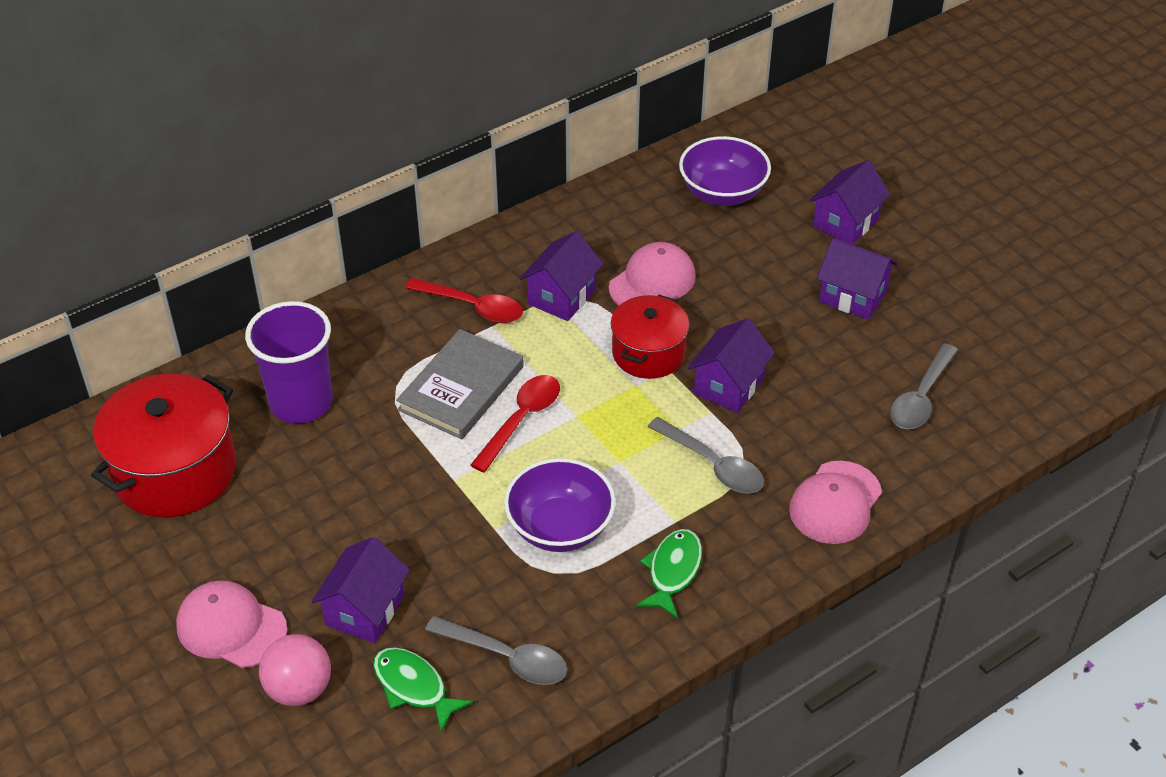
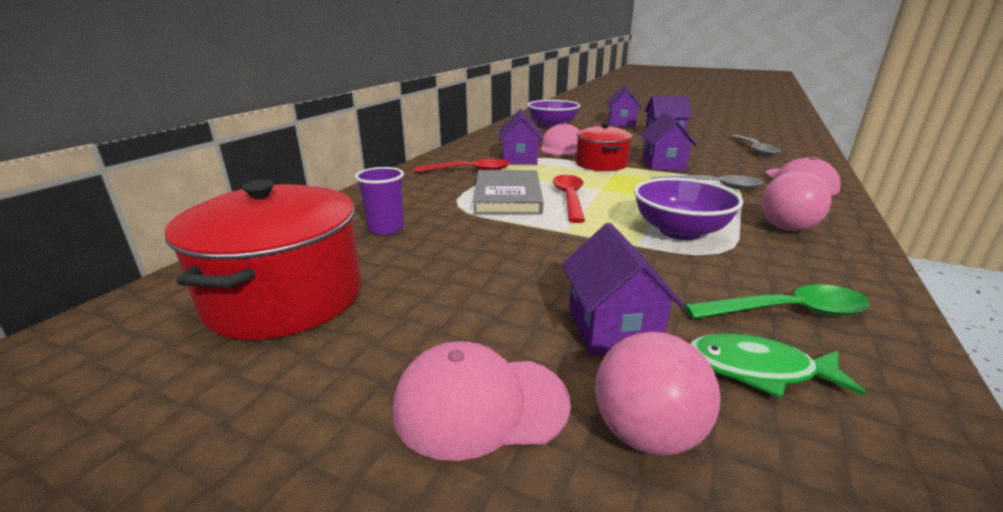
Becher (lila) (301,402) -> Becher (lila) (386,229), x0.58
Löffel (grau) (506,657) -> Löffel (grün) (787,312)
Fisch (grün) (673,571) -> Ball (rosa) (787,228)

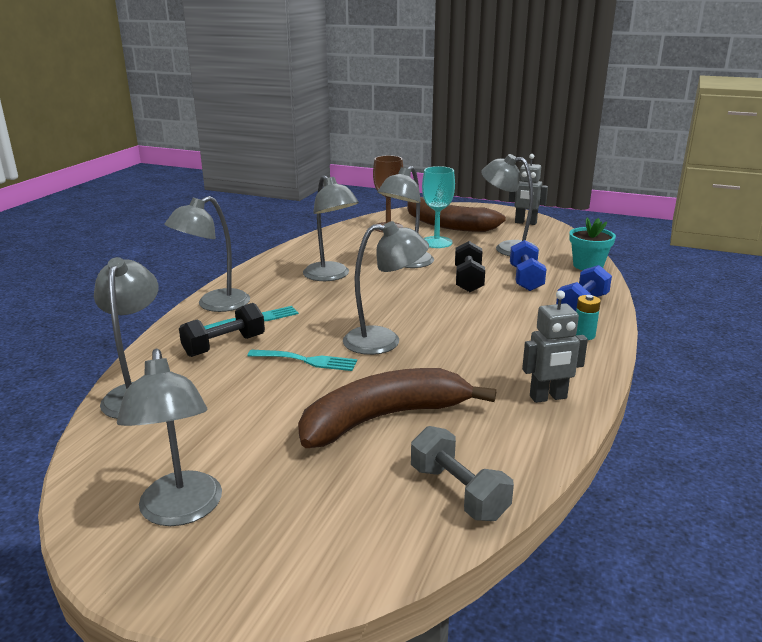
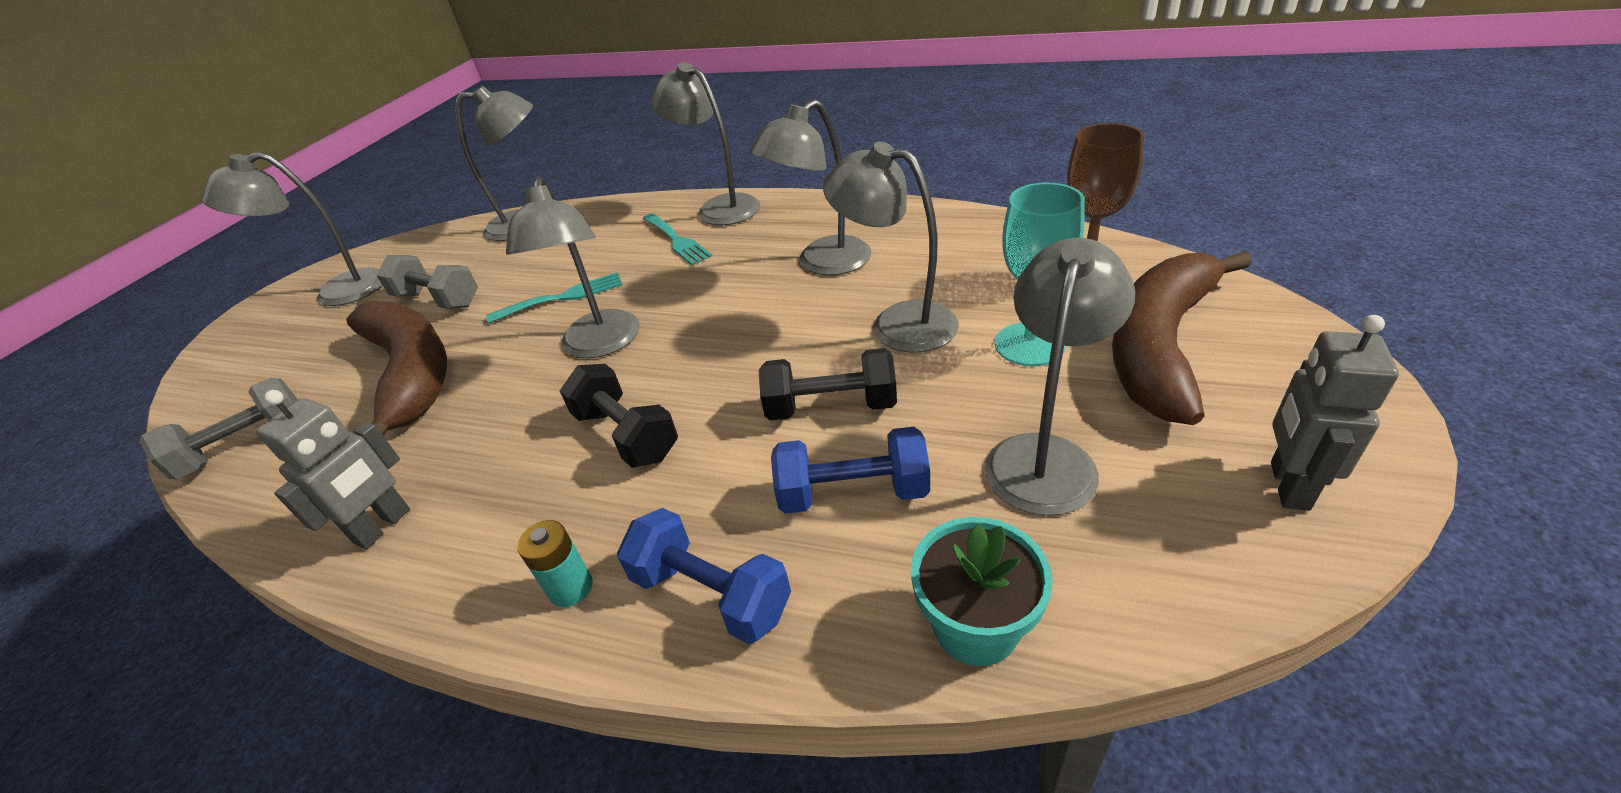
Hantel (schwarz) (224,346) -> Hantel (schwarz) (627,435), shifted
Gabel (türkis) (307,360) -> Gabel (türkis) (563,297), 120 degrees counterclockwise
Roboter (grau) (548,397) -> Roboter (grau) (383,526), 135 degrees counterclockwise
none -> Hantel (grau) (438,300)

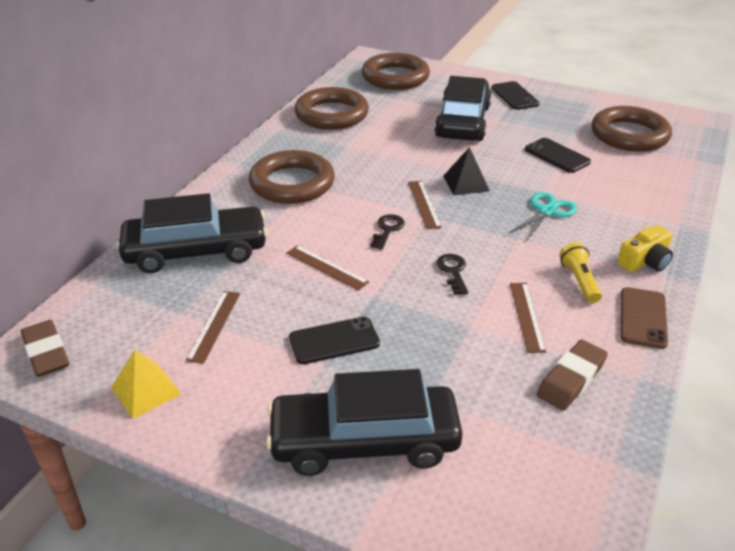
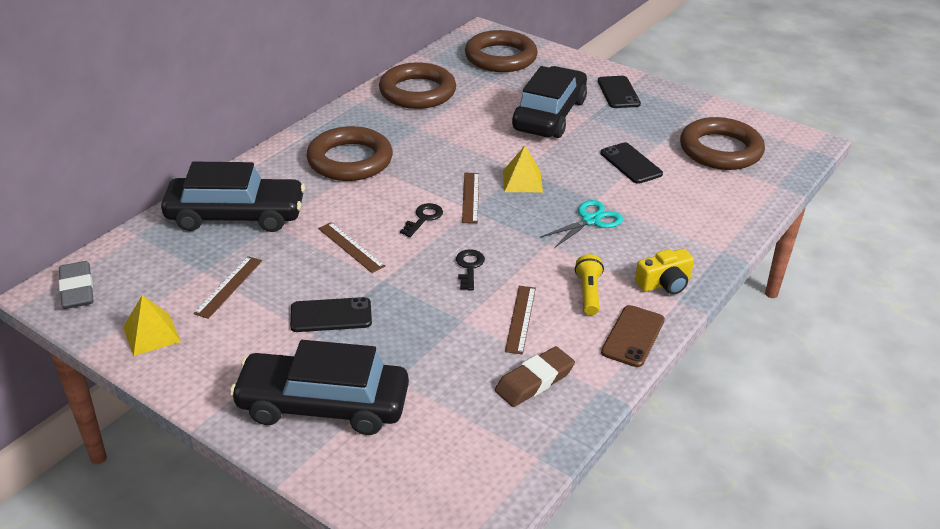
Radiergummi (braun) (46,352) -> Radiergummi (grau) (77,289)
Pyramide (schwarz) (466,183) -> Pyramide (gelb) (522,181)

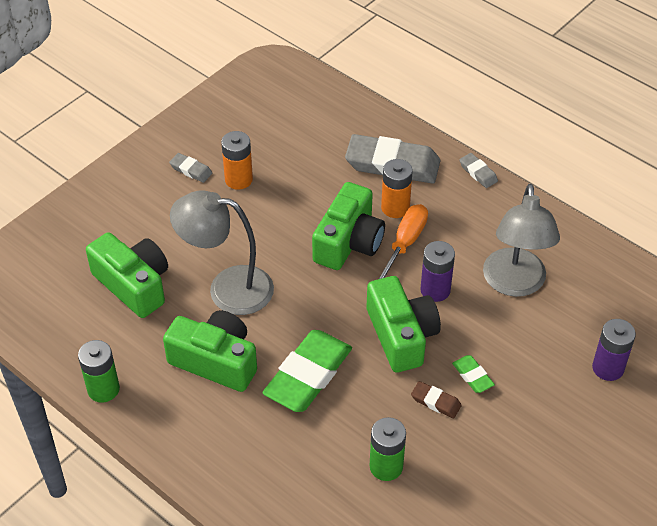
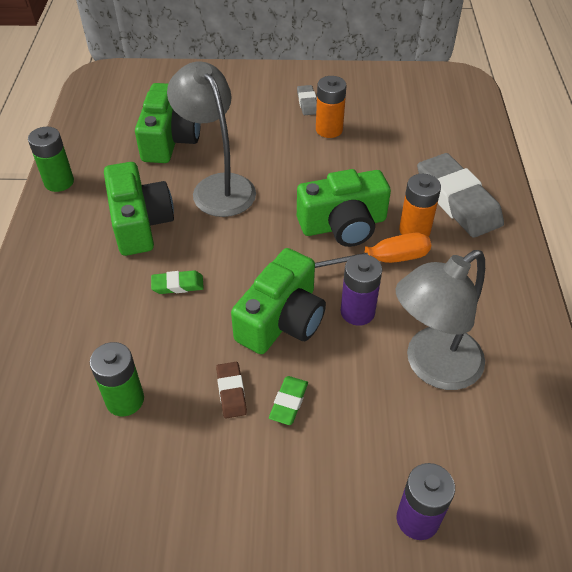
Radiergummi (grün) (308,375) -> Radiergummi (grün) (178,285), x0.46
Radiergummi (grau) (478,173) -> none

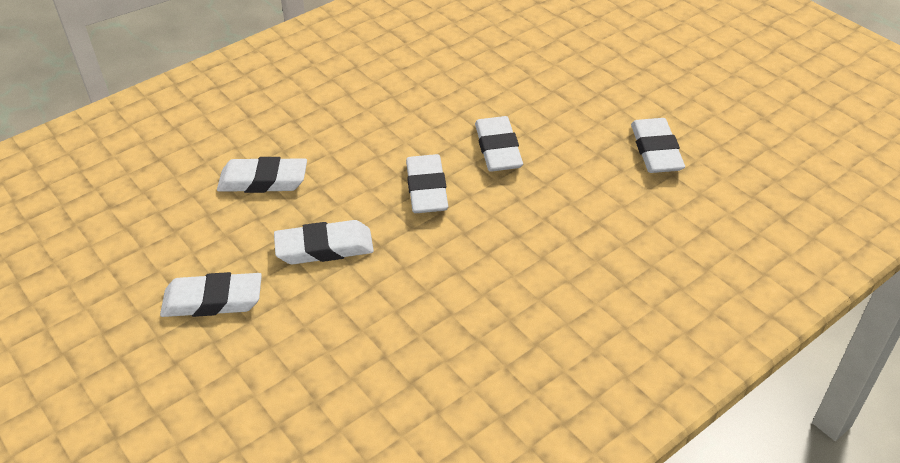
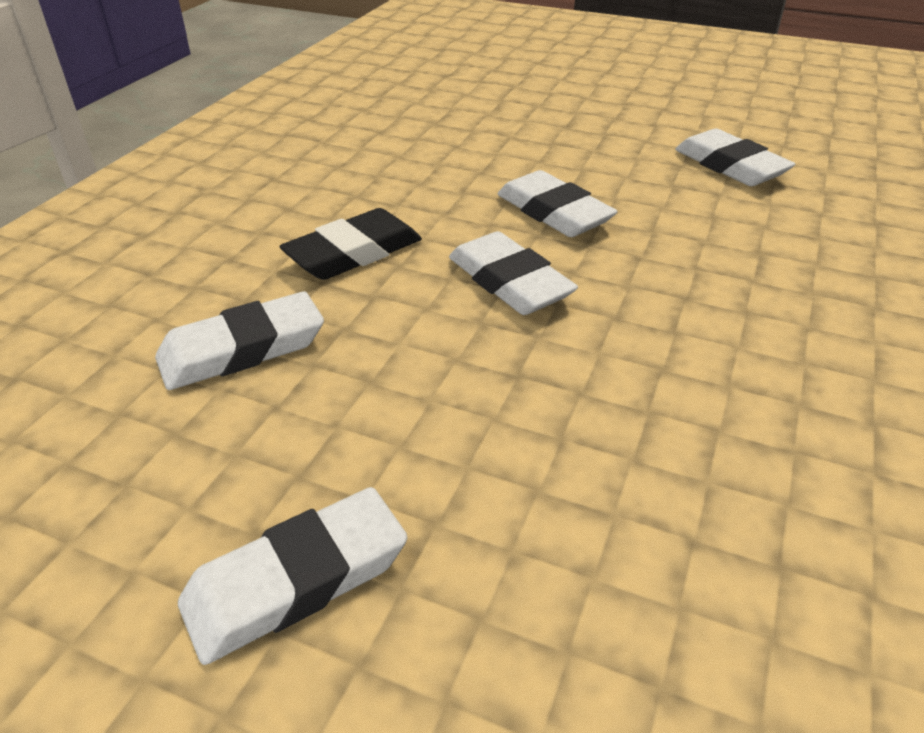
Radiergummi (weiß) (324,248) -> none
none -> Radiergummi (schwarz) (354,253)

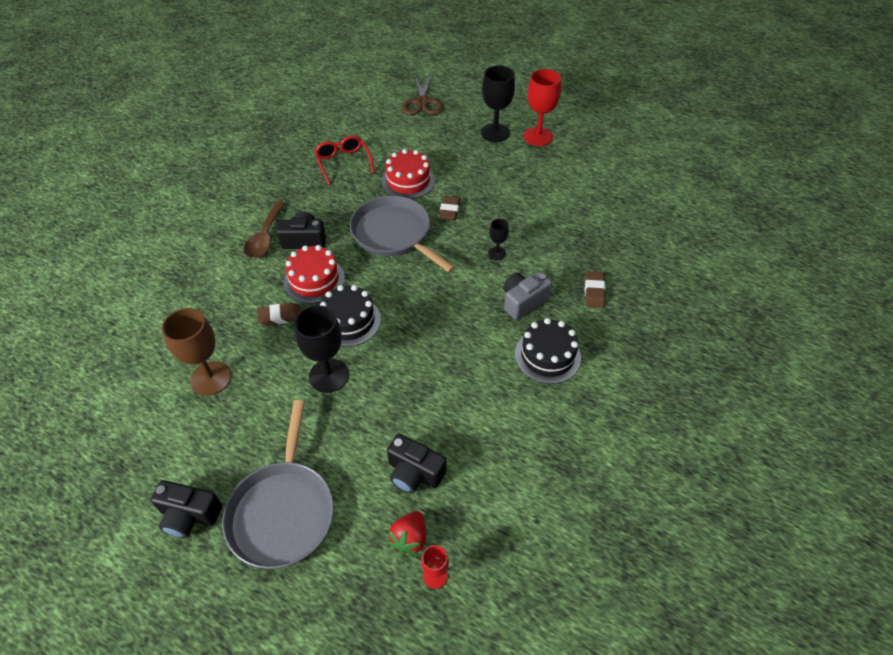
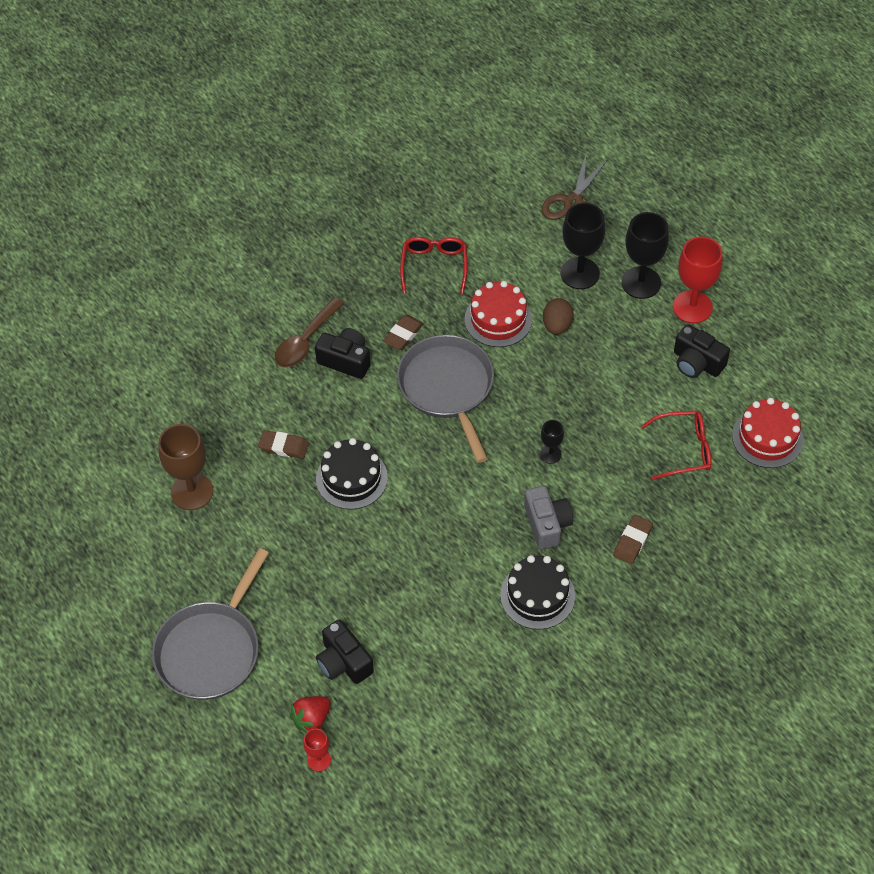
Kamera (schwarz) (189,515) -> Kamera (schwarz) (697,362), shifted
Kuchen (rot) (314,280) -> Kuchen (rot) (767,437), shifted
Kelch (schwarz) (328,375) -> Kelch (schwarz) (580,273), shifted
Radiergummi (braun) (449,210) -> Radiergummi (braun) (403,334), shifted
Kamera (grau) (523,301) -> Kamera (grau) (547,524), 90 degrees clockwise
none -> Ei (braun) (557,325)
none -> Brille (rot) (684,449)

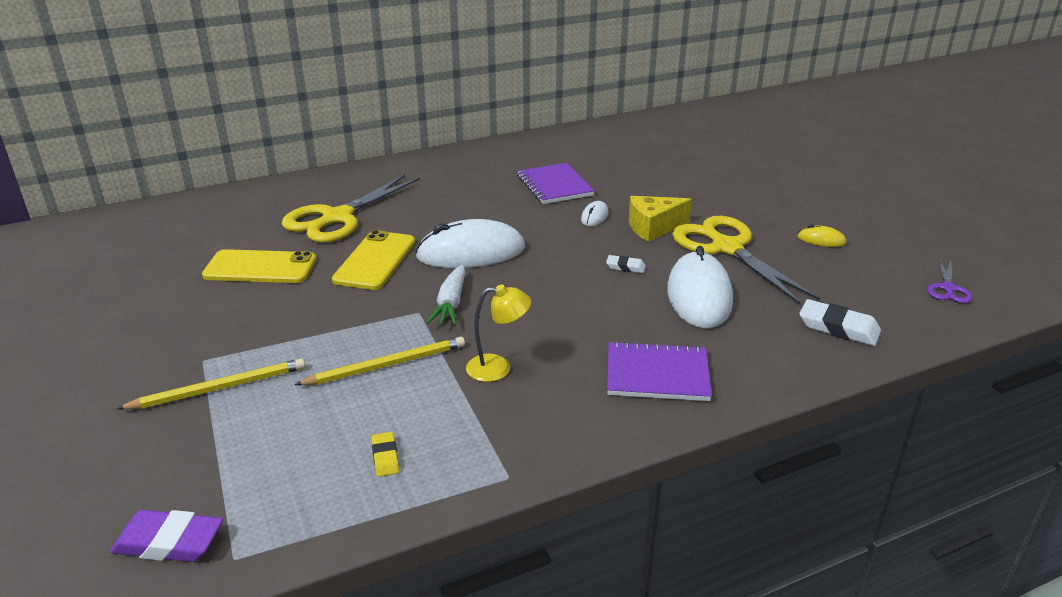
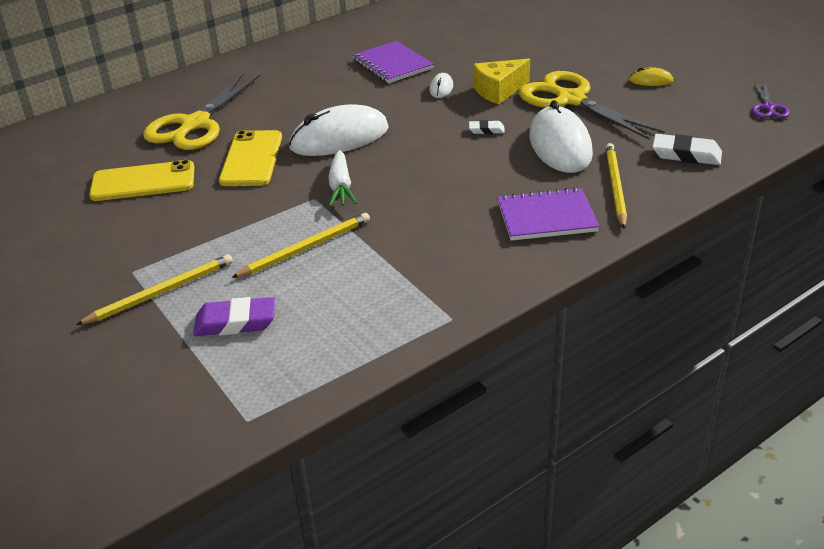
Radiergummi (lila) (169,542) -> Radiergummi (lila) (235,322), shifted
Radiergummi (gelb) (385,457) -> none
Lampe (gelb) (498,368) -> none
none -> Bleistift (gelb) (615,187)

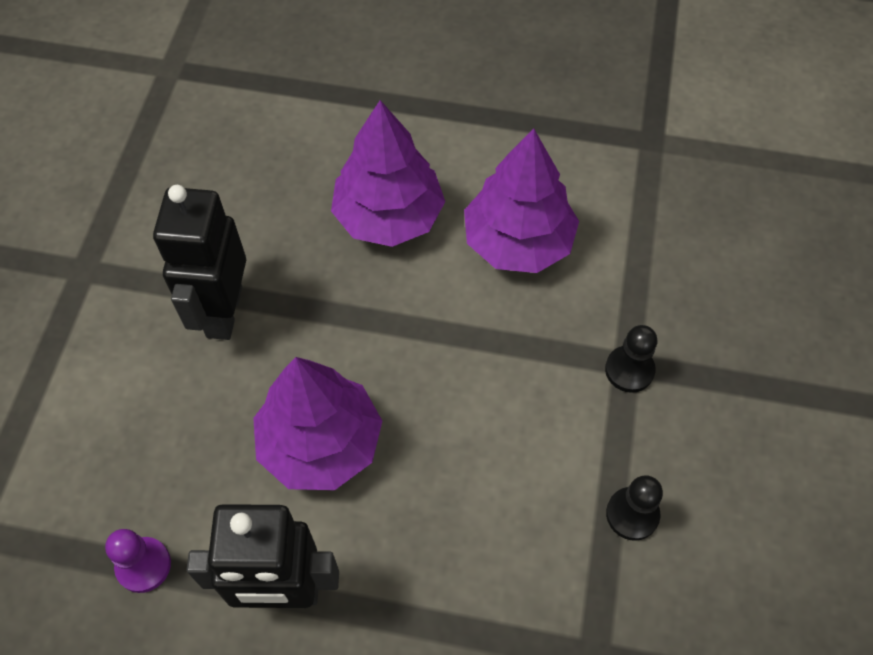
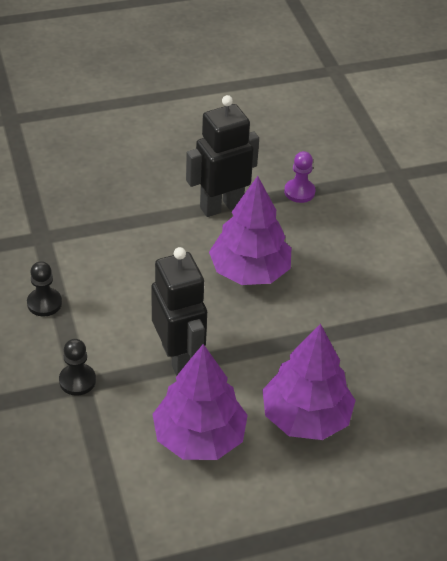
Roboter (schwarz) (223,312) -> Roboter (schwarz) (178,358), shifted

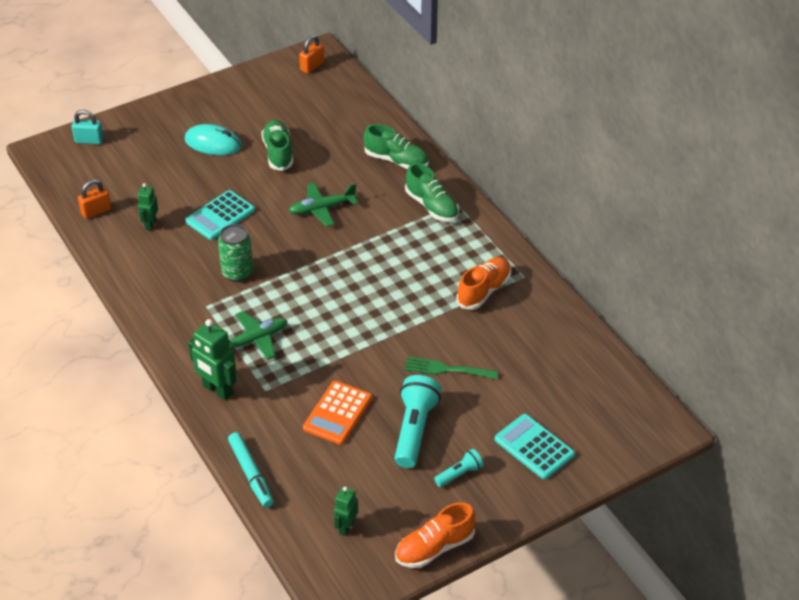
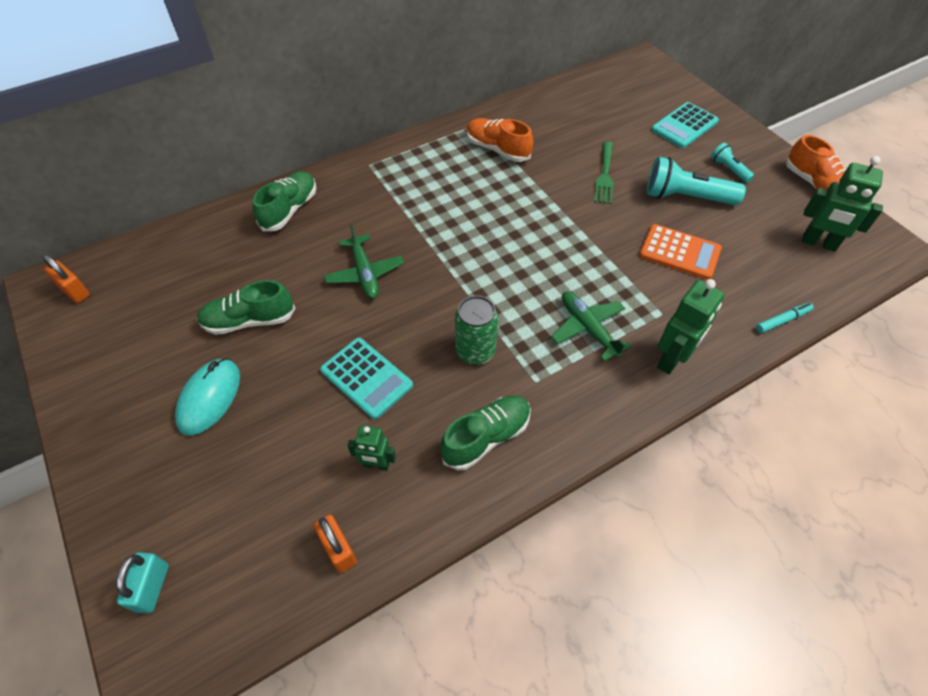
Filzstift (türkis) (251,474) -> Filzstift (türkis) (782,320), x0.65
Roboter (grün) (346,527) -> Roboter (grün) (818,243), x1.67
Schuh (grün) (432,206) -> Schuh (grün) (486,437), shifted

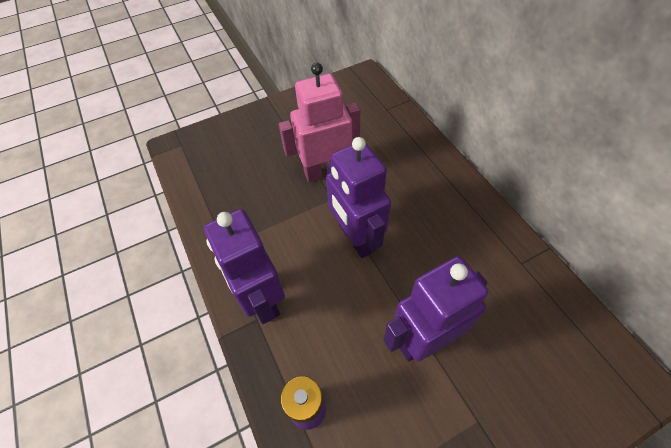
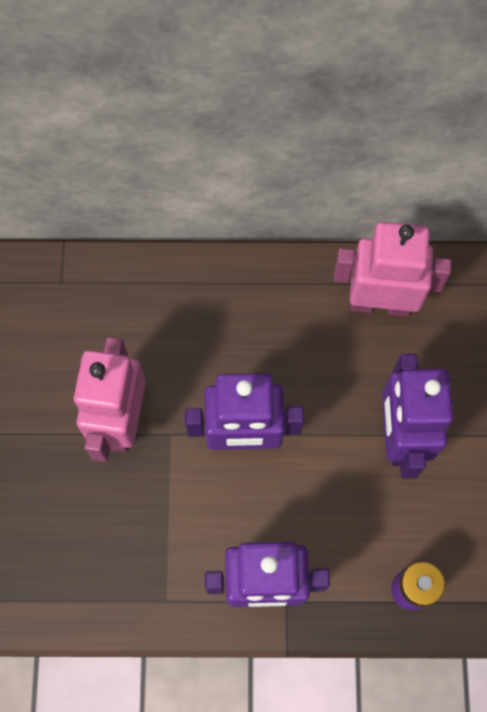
none -> Roboter (rosa) (380,303)

